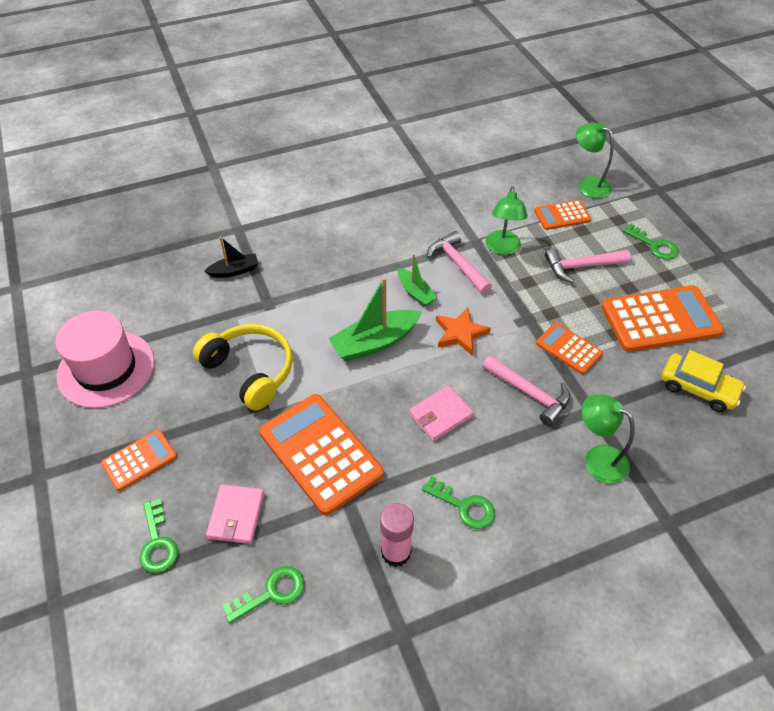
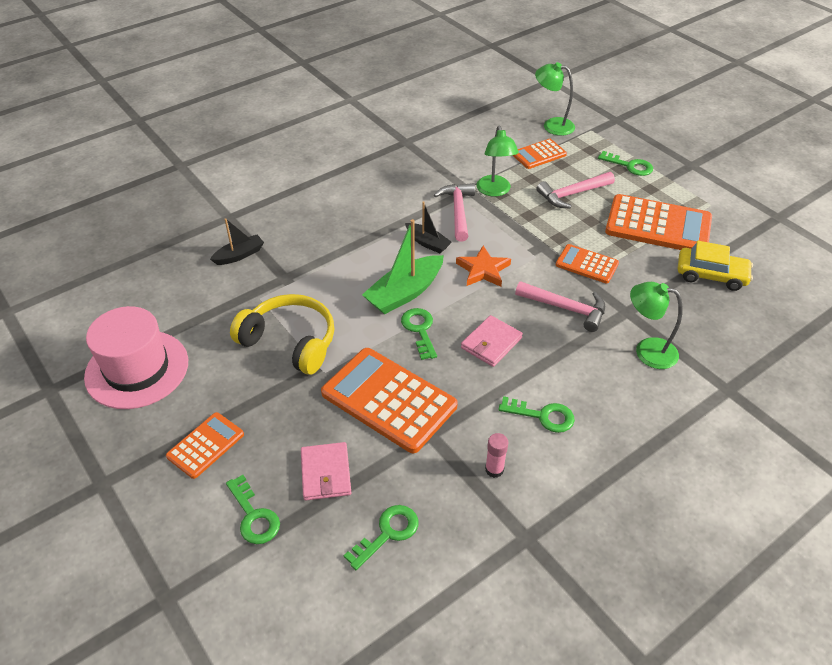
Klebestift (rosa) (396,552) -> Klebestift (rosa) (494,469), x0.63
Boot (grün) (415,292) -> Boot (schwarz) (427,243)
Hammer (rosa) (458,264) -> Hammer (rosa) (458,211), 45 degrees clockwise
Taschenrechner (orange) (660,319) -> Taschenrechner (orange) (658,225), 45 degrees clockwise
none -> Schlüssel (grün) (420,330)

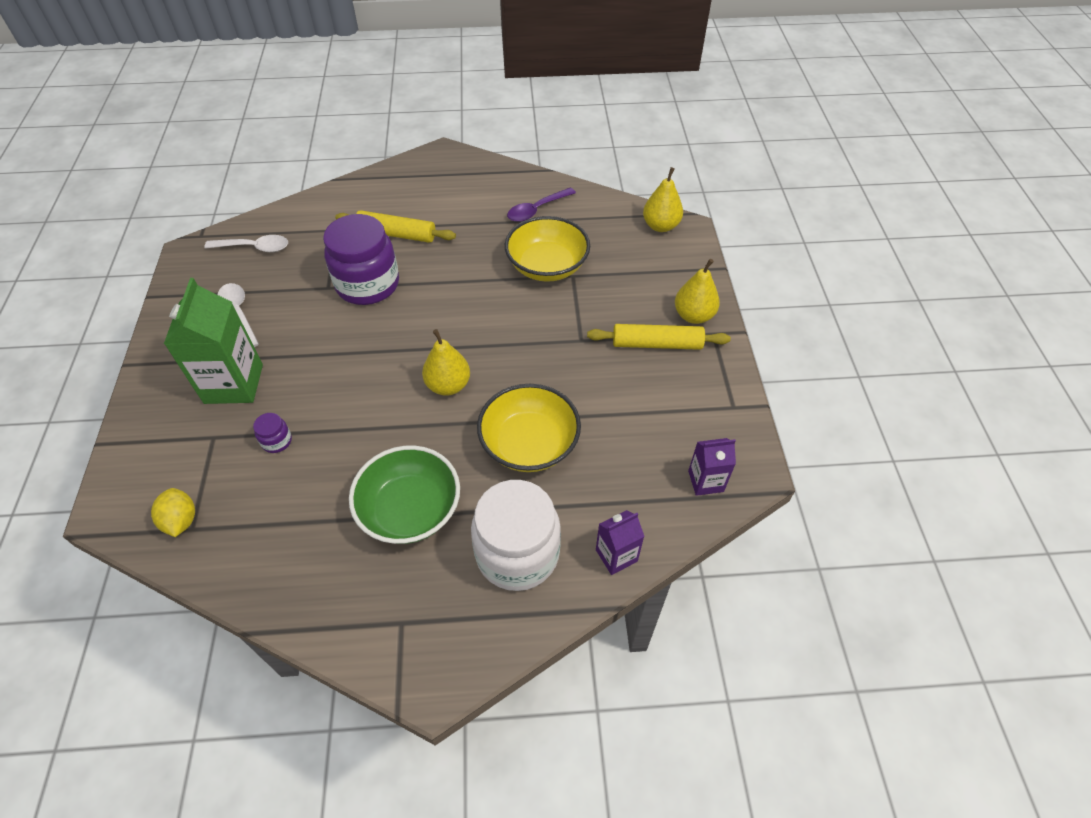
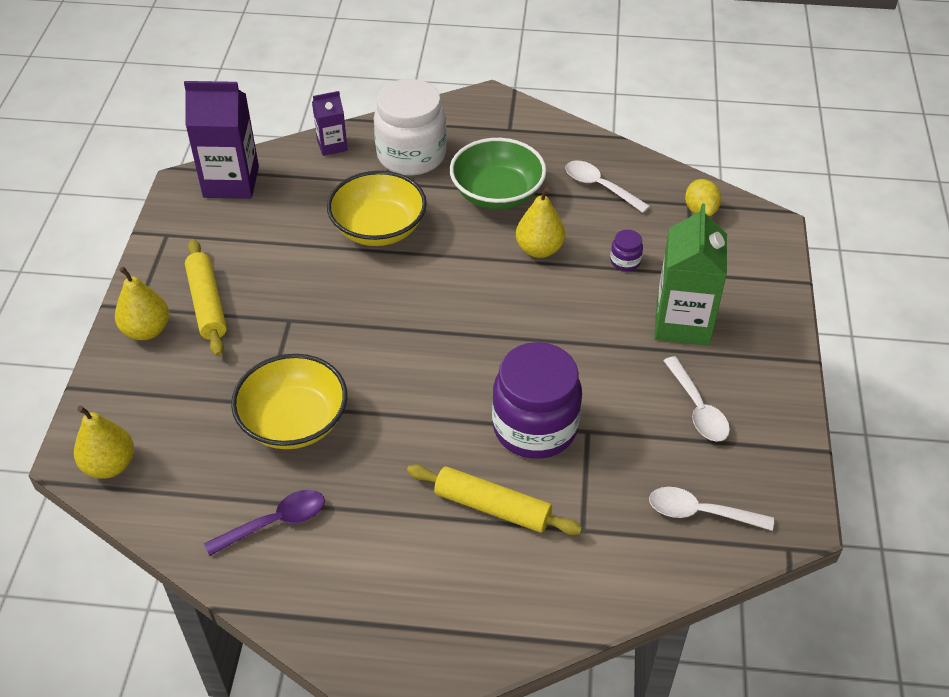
Birne (gelb) (448,385) -> Birne (gelb) (539,249), shifted
Nudelholz (gelb) (656,344) -> Nudelholz (gelb) (207,304), 60 degrees clockwise
Getränkekarton (lila) (705,481) -> Getränkekarton (lila) (231,182), x1.85
none -> Löffel (weiß) (600,187)

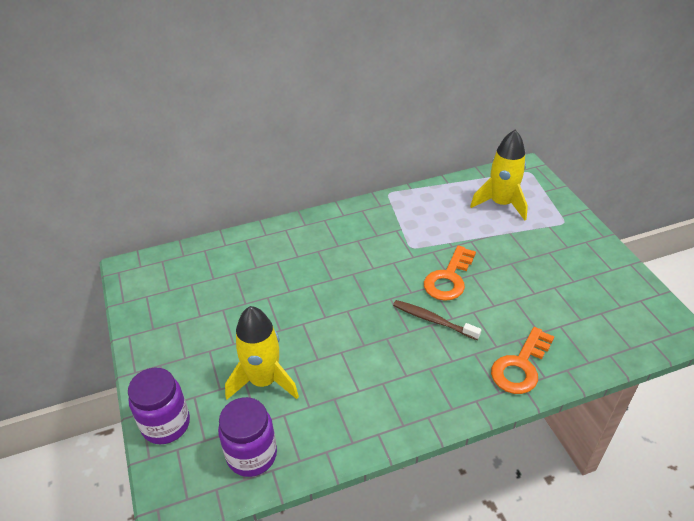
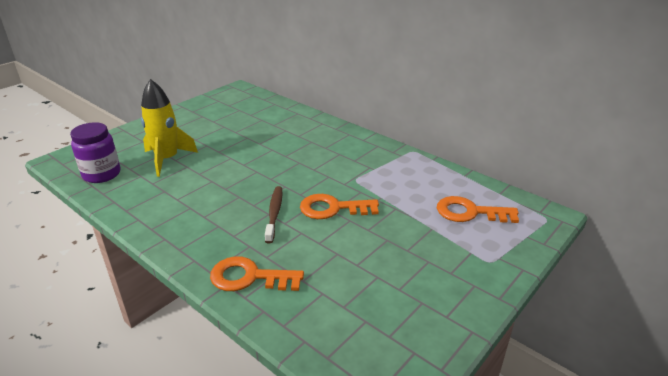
Einmachglas (lila) (166,424) -> none
Rakete (gelb) (501,204) -> Schlüssel (orange) (470,212)

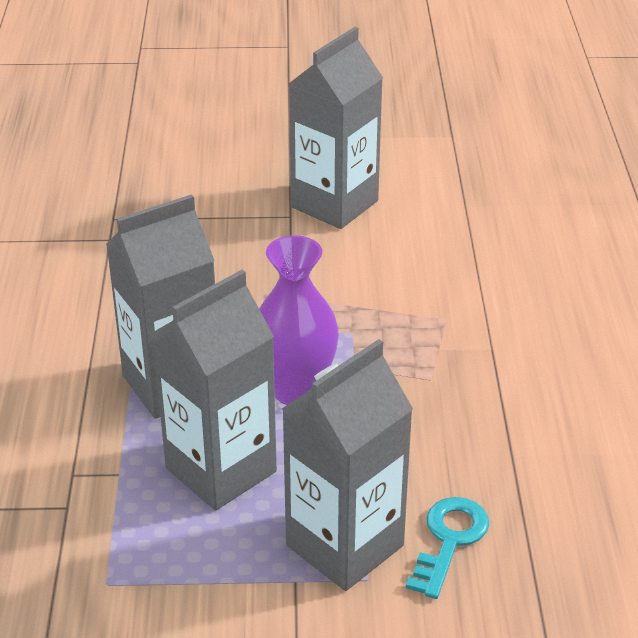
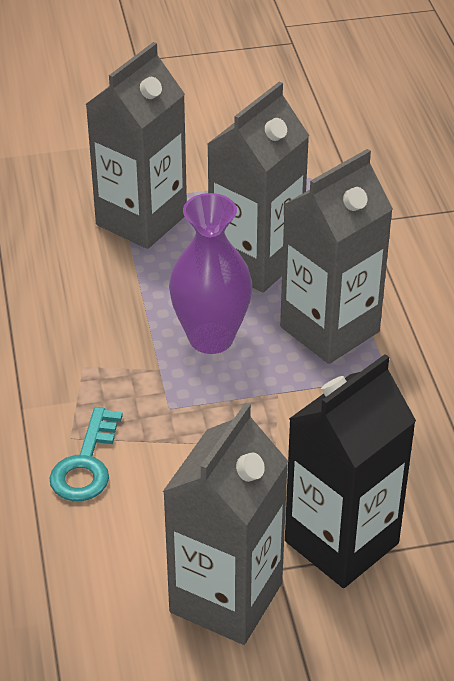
Schlüssel (türkis) (450,540) -> Schlüssel (türkis) (86,464), shifted
none -> Getränkekarton (schwarz) (341,542)

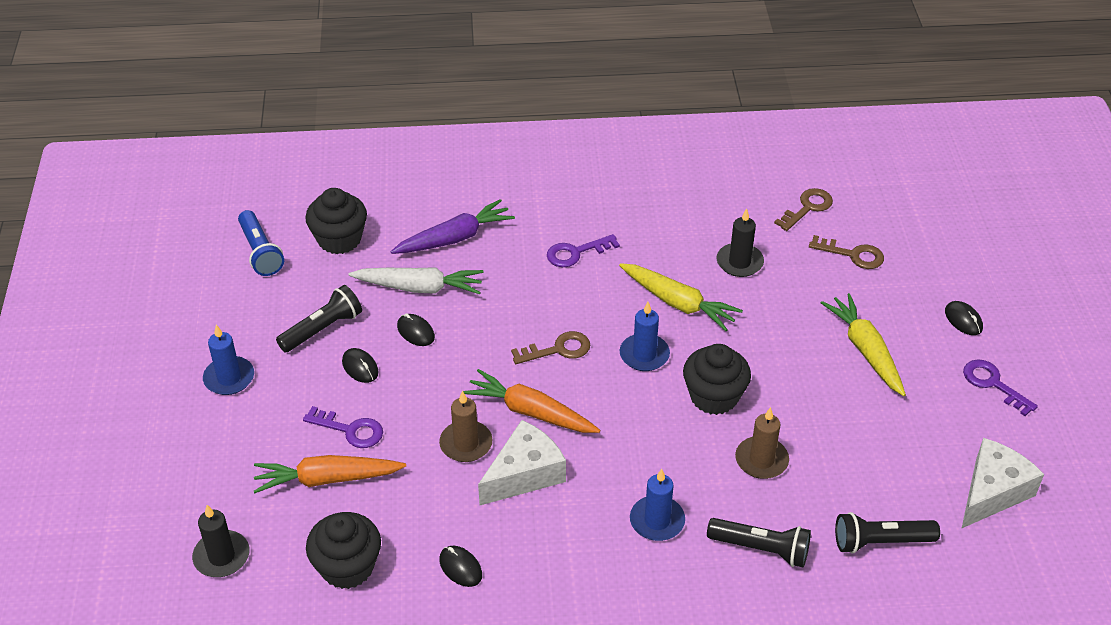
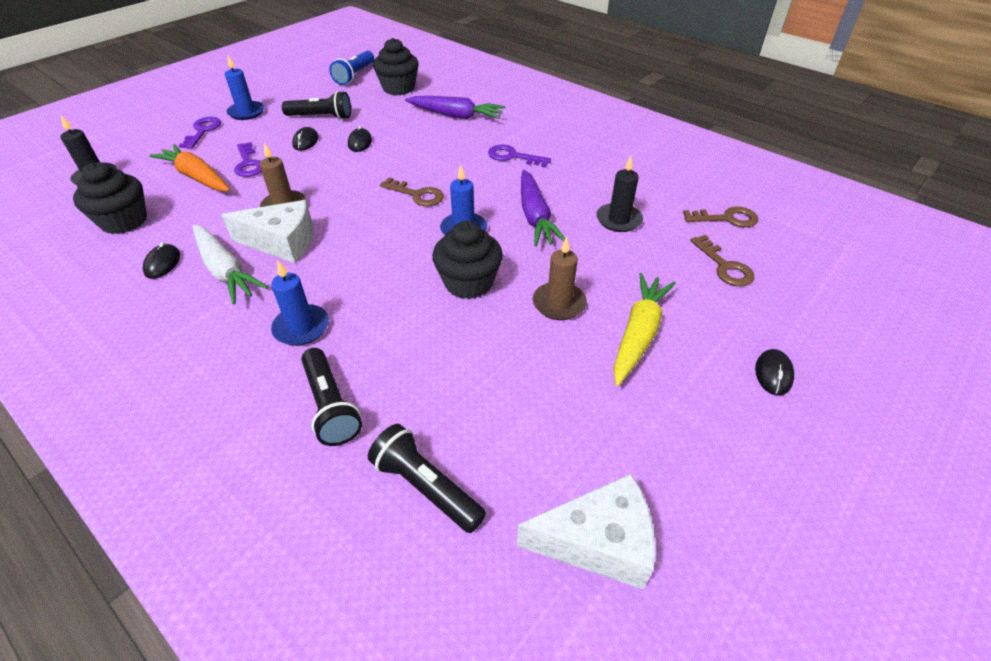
Karotte (weiß) (419,287) -> Karotte (weiß) (225,270), shifted
Karotte (orange) (531,412) -> none
Karotte (gelb) (678,303) -> Karotte (lila) (535,216)
Kerze (braun) (761,460) -> Kerze (braun) (559,303), shifted
Schlüssel (lila) (992,384) -> Schlüssel (lila) (203,131), shifted

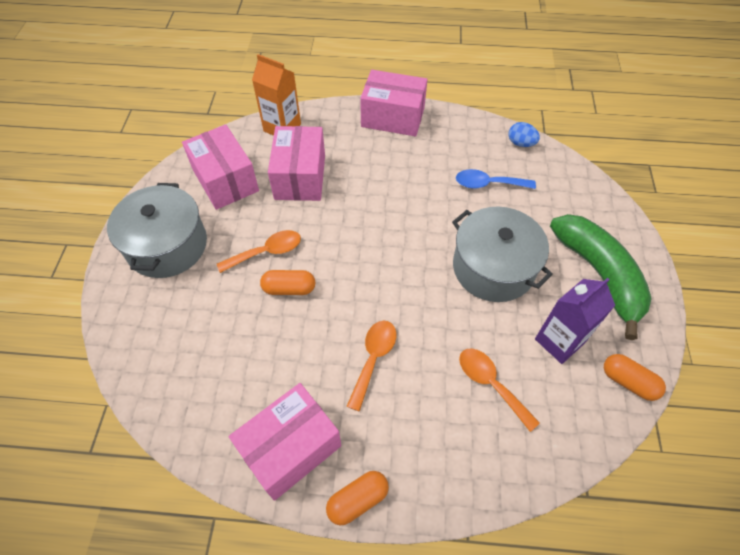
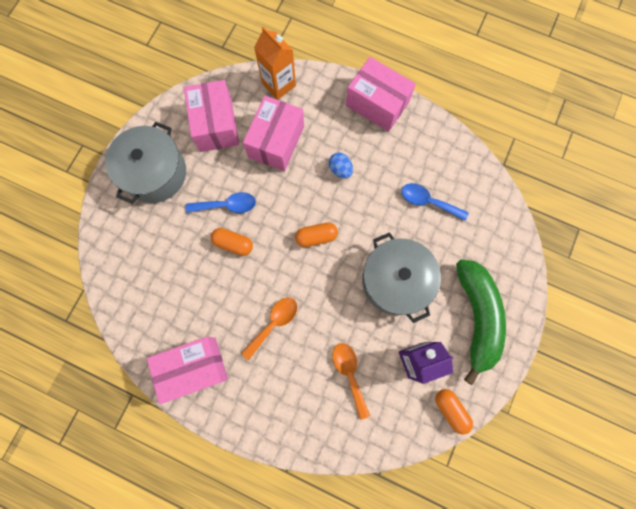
Löffel (orange) (267,252) -> Löffel (blau) (227,205)
Kapsel (orange) (357,500) -> Kapsel (orange) (316,237), shifted
Ei (blau) (521,143) -> Ei (blau) (340,169), shifted

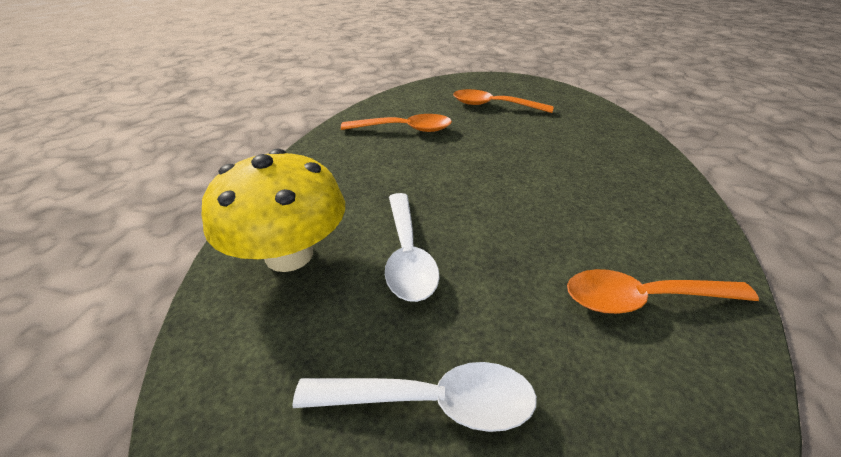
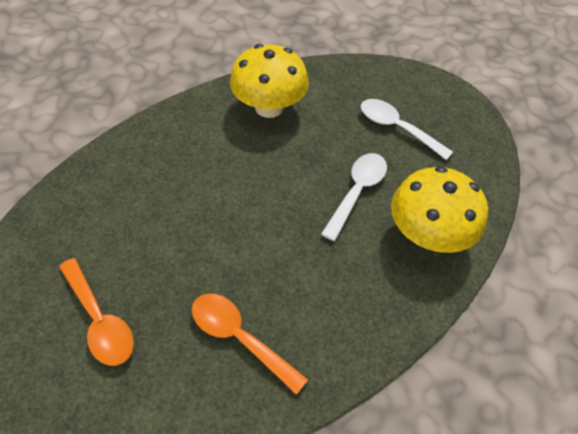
Löffel (orange) (642,299) -> Pilz (gelb) (269,107)

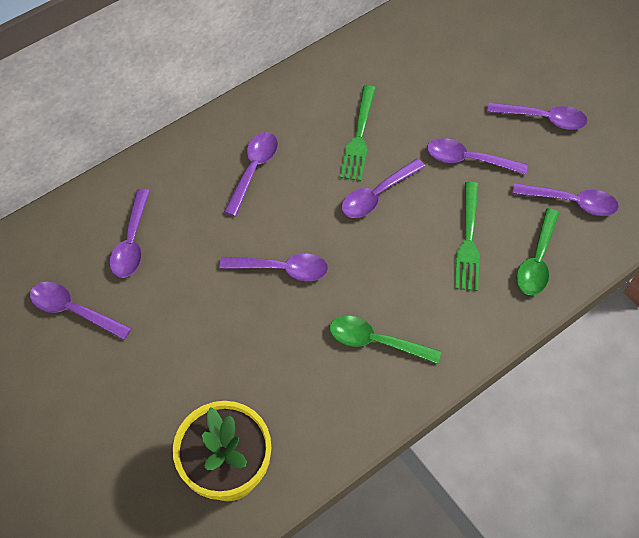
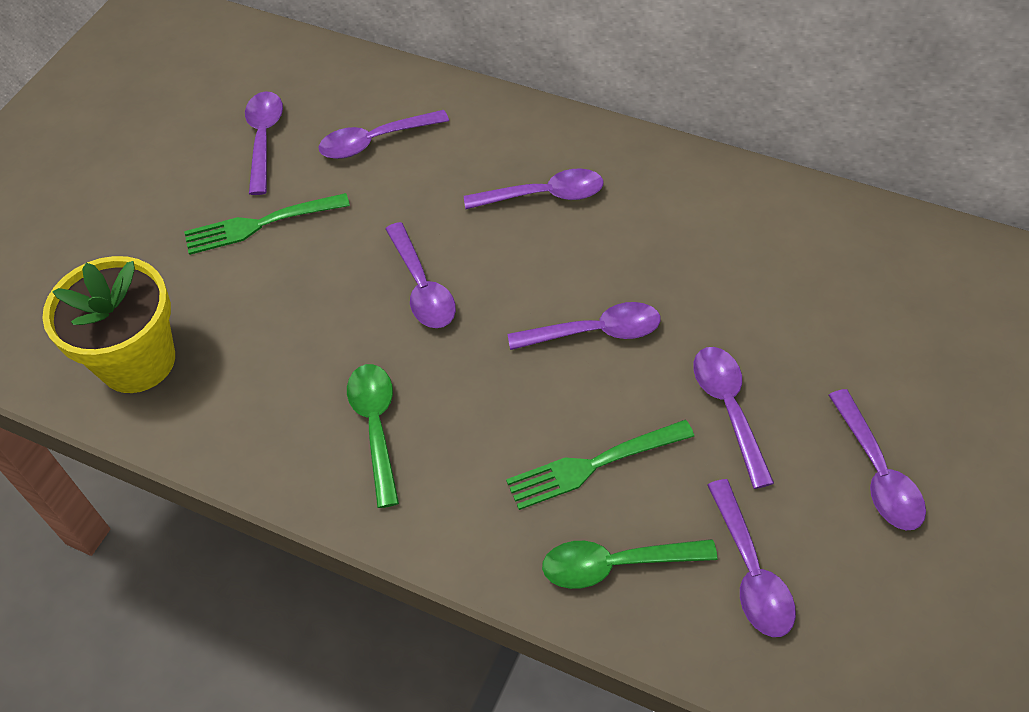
Gabel (grün) (359,136) -> Gabel (grün) (262,224), shifted
Löffel (lila) (377,195) -> Löffel (lila) (595,332), 150 degrees clockwise

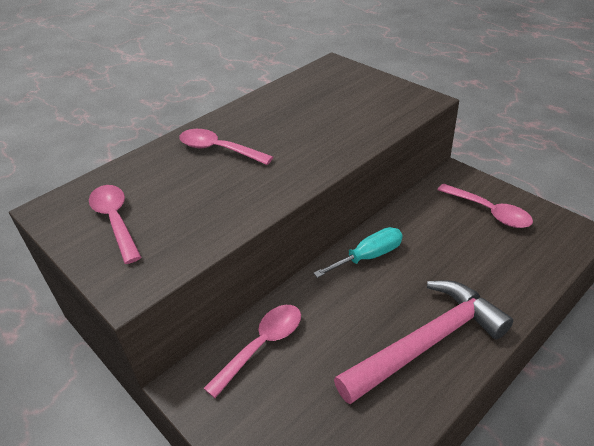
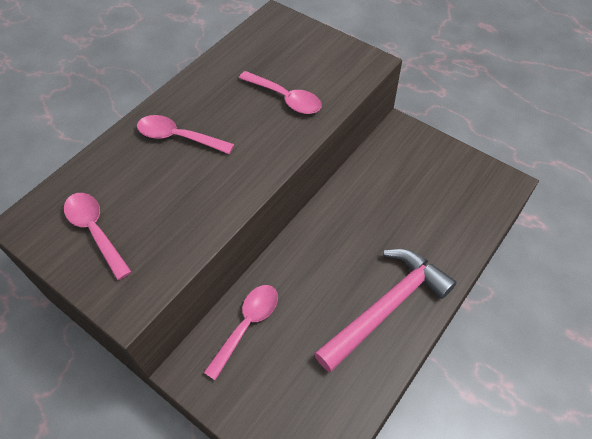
Schraubenzieher (türkis) (369,256) -> none
Löffel (rosa) (489,212) -> Löffel (rosa) (285,98), shifted

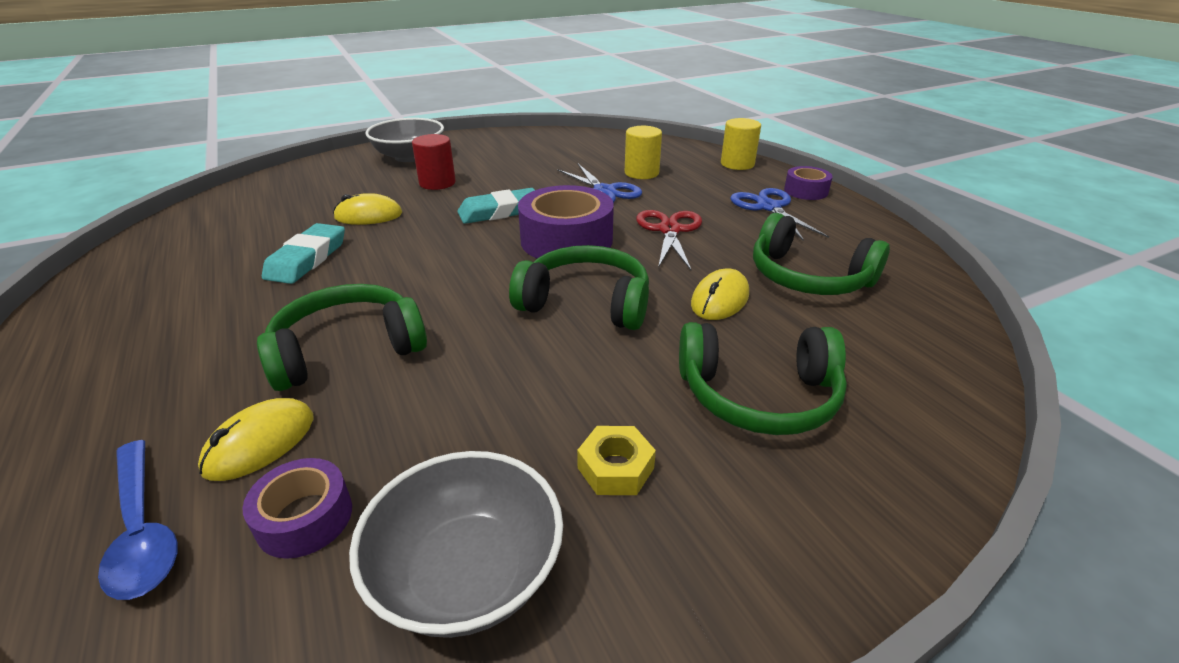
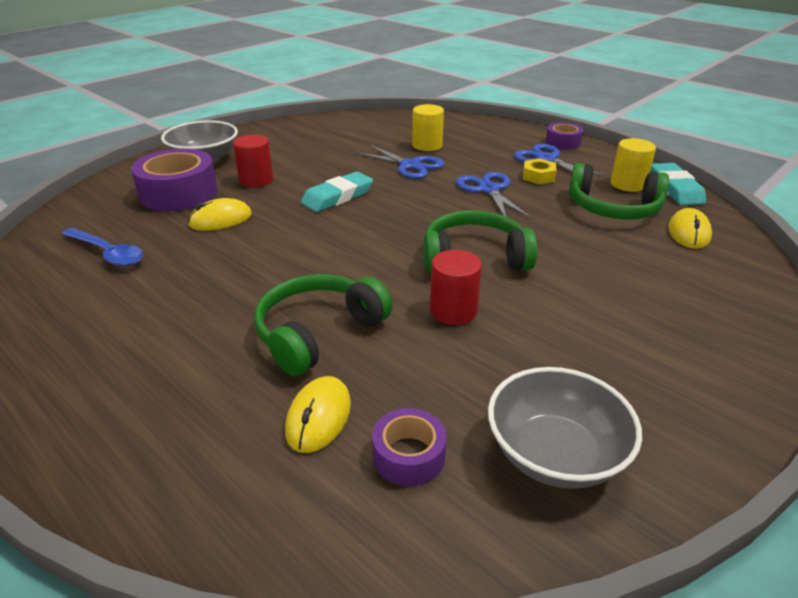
Löffel (blau) (142,530) -> Löffel (blau) (108,253), shifted
Radiergummi (türkis) (307,259) -> Radiergummi (türkis) (675,189), shifted
Klebeband (lila) (566,240) -> Klebeband (lila) (179,193), shifted
Sechskantmutter (gelb) (615,468) -> Sechskantmutter (gelb) (538,177), shifted
Schere (rot) (669,230) -> Schere (blau) (488,190)
Kopfhörer (grün) (758,395) -> none
Computermaus (gelb) (720,299) -> Computermaus (gelb) (688,233), shifted
Vollzylinder (gelb) (737,164) -> Vollzylinder (gelb) (627,184), shifted
none -> Vollzylinder (rot) (453,311)

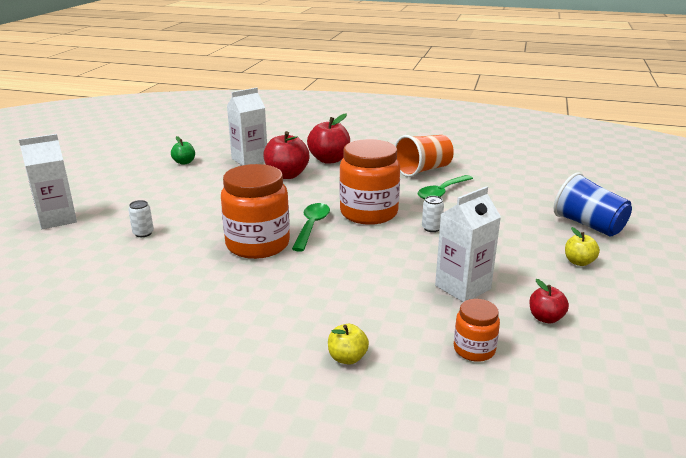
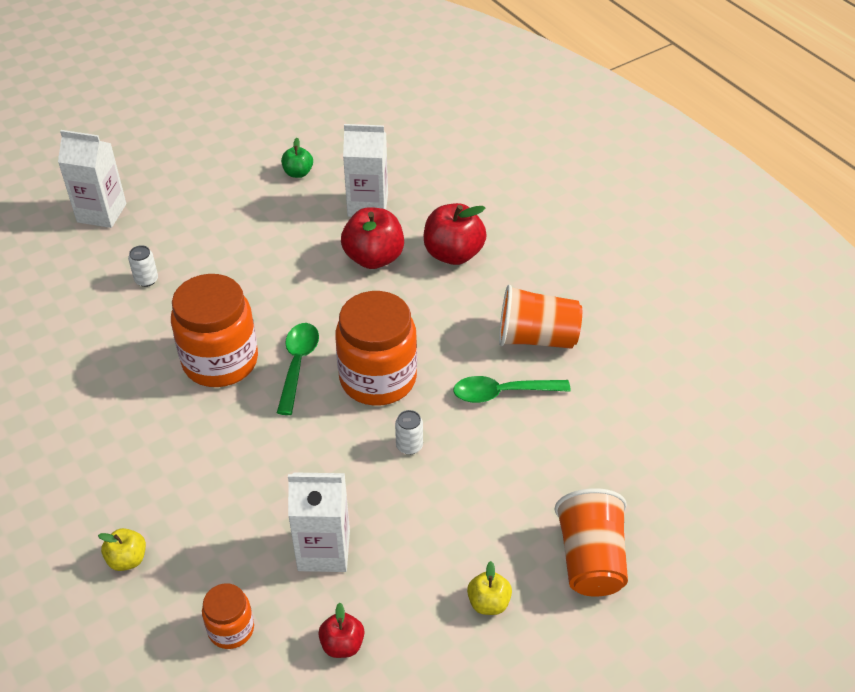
Löffel (grün) (311,226) -> Löffel (grün) (297,364), 45 degrees counterclockwise
Becher (blau) (588,225) -> Becher (orange) (590,559)

